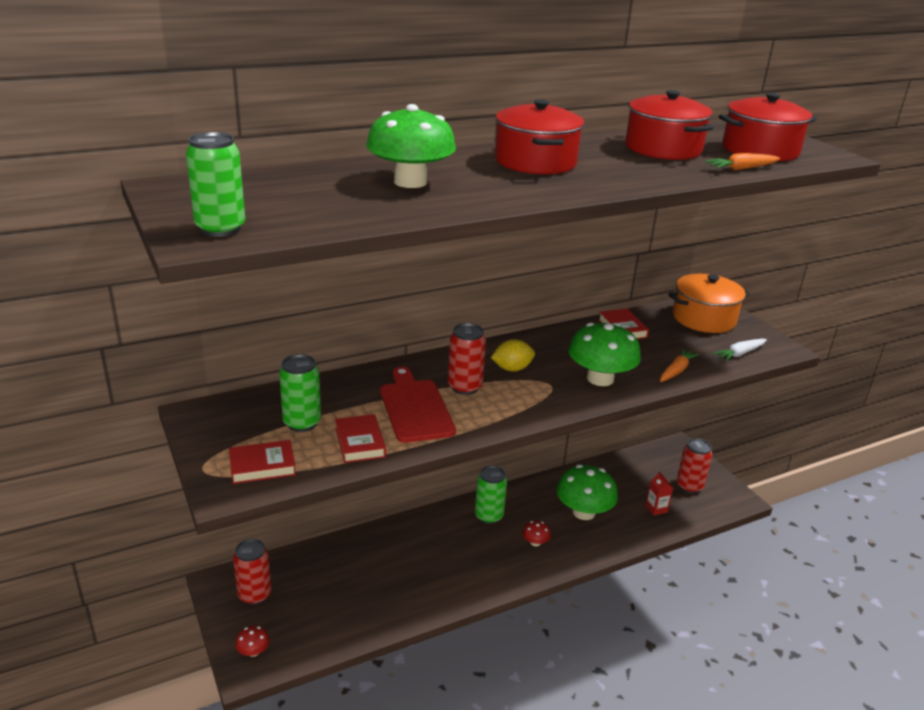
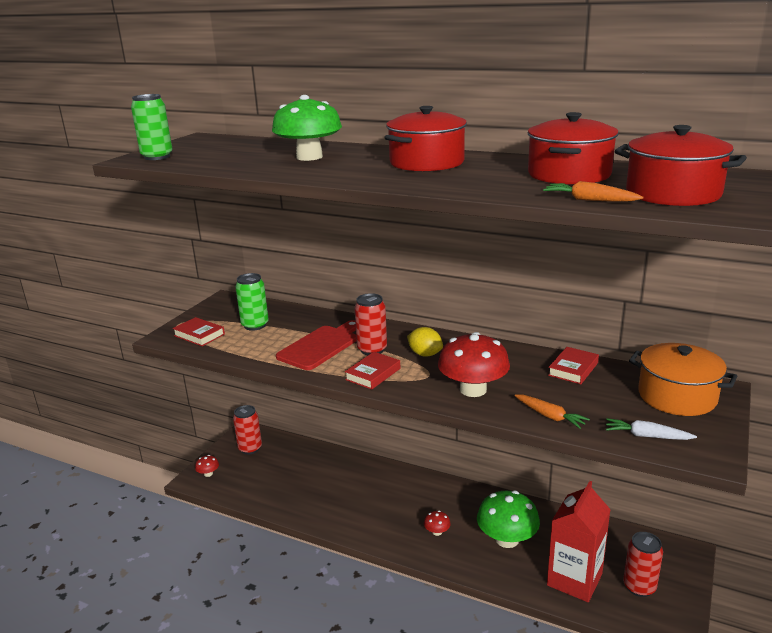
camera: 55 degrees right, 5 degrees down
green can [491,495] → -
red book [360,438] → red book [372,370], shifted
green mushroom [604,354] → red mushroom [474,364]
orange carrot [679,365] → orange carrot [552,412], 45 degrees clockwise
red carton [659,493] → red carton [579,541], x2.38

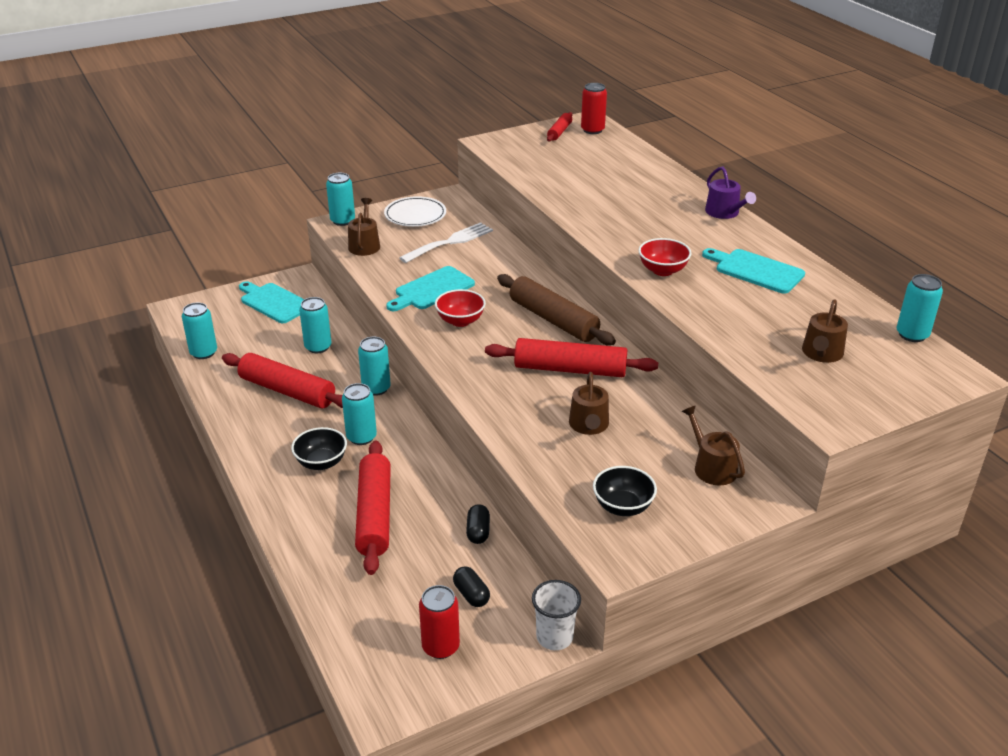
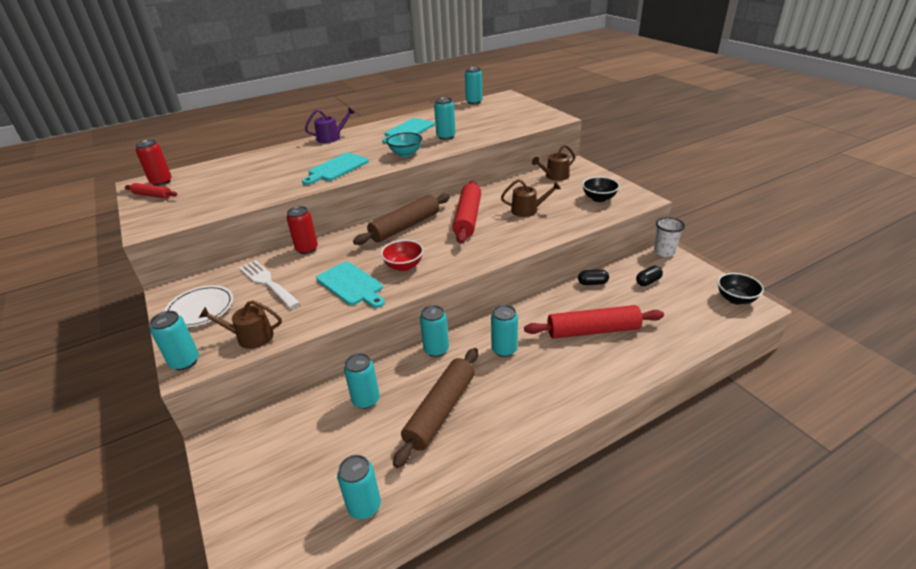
camera: 90 degrees left, 0 degrees up
brown watering can [825,331] → -
- → turquoise can [444,118]
turquoise cutting board [271,302] → turquoise cutting board [335,169], shifted
black bowl [319,448] → black bowl [741,288], shifted
red can [439,622] → red can [302,230], shifted
red rolling pin [282,380] → brown rolling pin [435,408]
red bowl [665,257] → turquoise bowl [404,144]

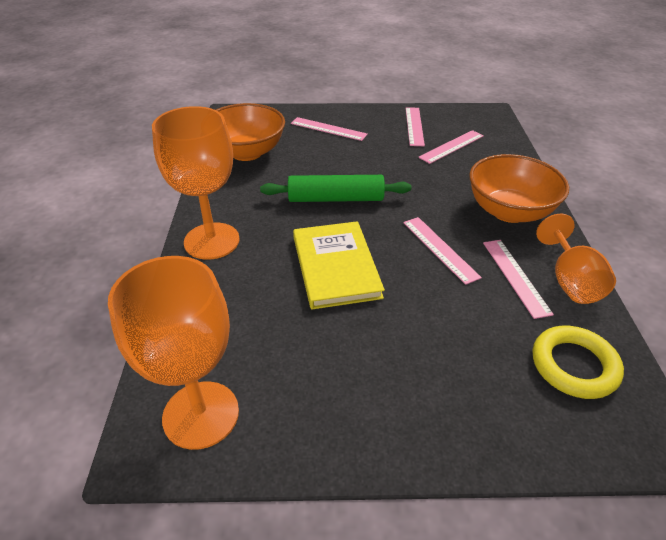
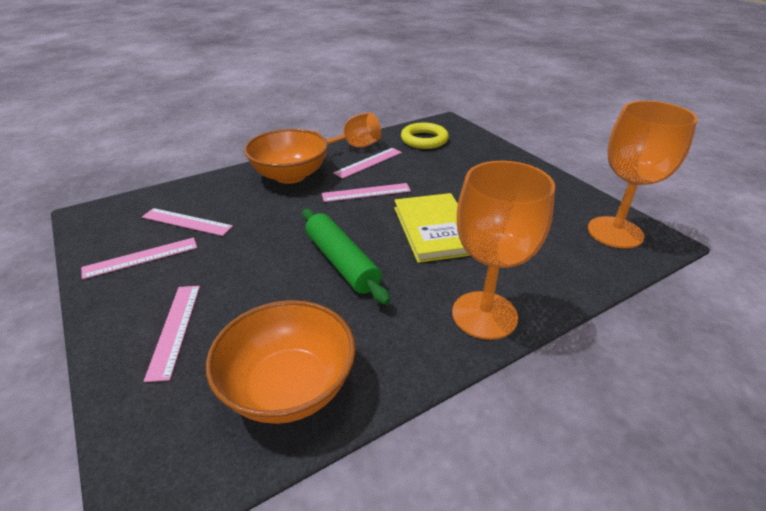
camera: 120 degrees left, 5 degrees down
yellow book [339,265] → yellow book [432,228], 60 degrees counterclockwise
pink ruler [442,251] → pink ruler [366,192], 45 degrees clockwise

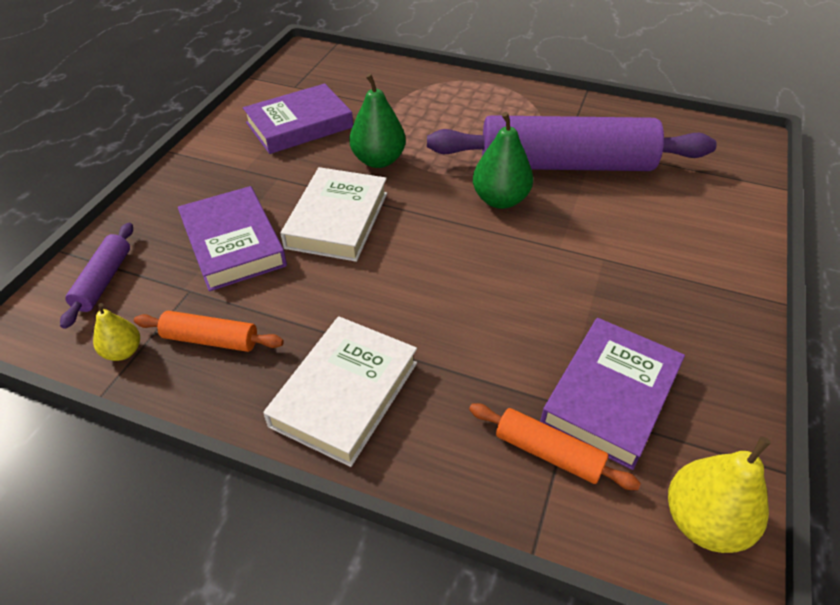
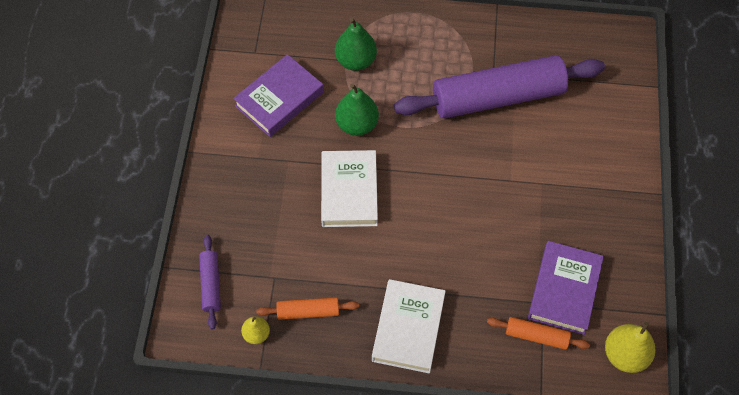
camera: 15 degrees left, 15 degrees up
purple book [232,238] → -
green pear [503,160] → green pear [356,44], shifted

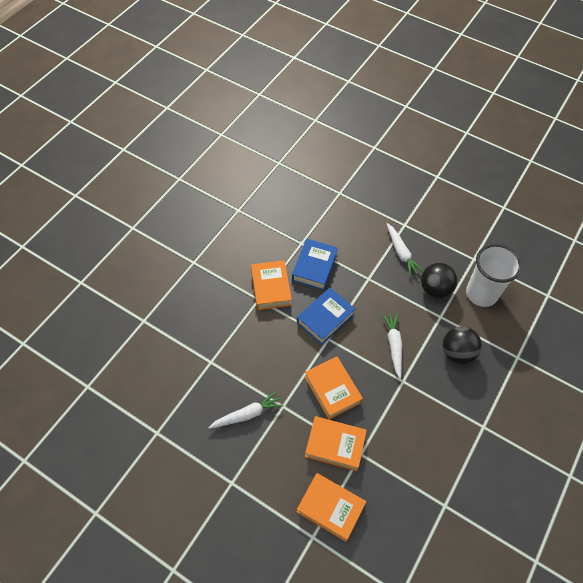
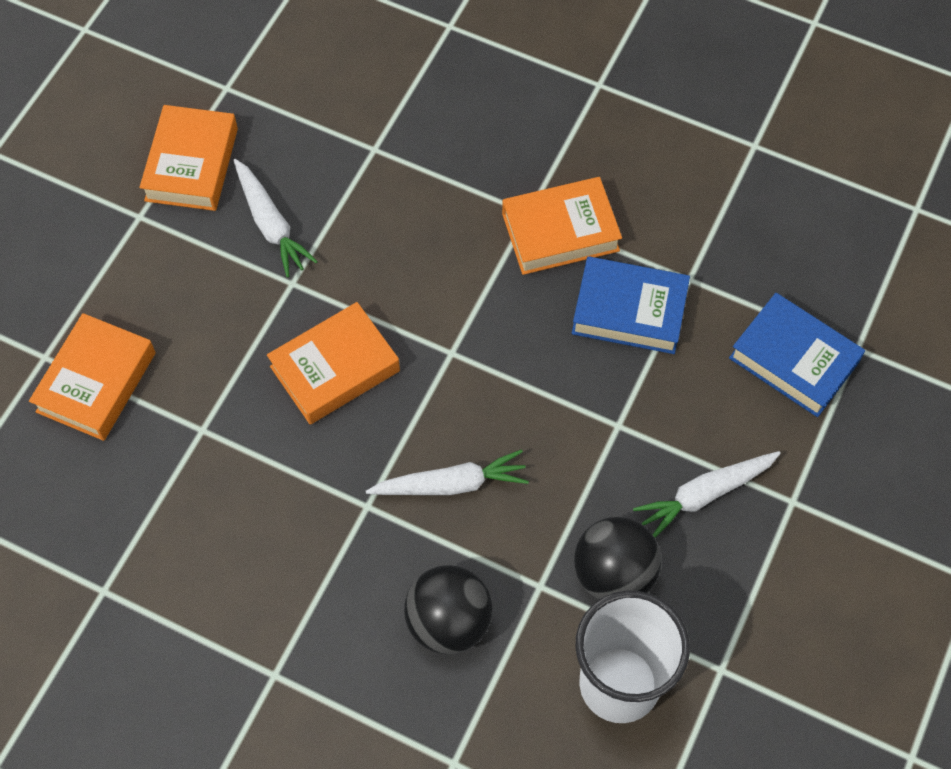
camera: 85 degrees right, 5 degrees up
blue book [326,316] → blue book [797,355], shifted
orange book [336,443] → orange book [189,158], shifted

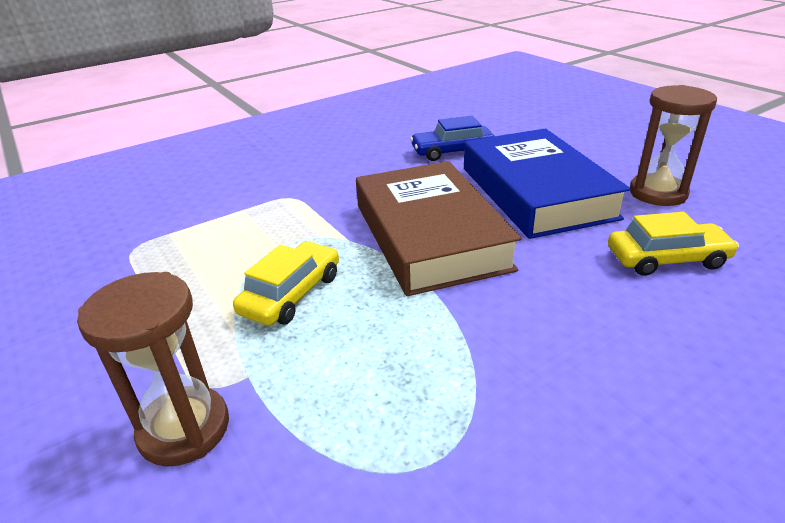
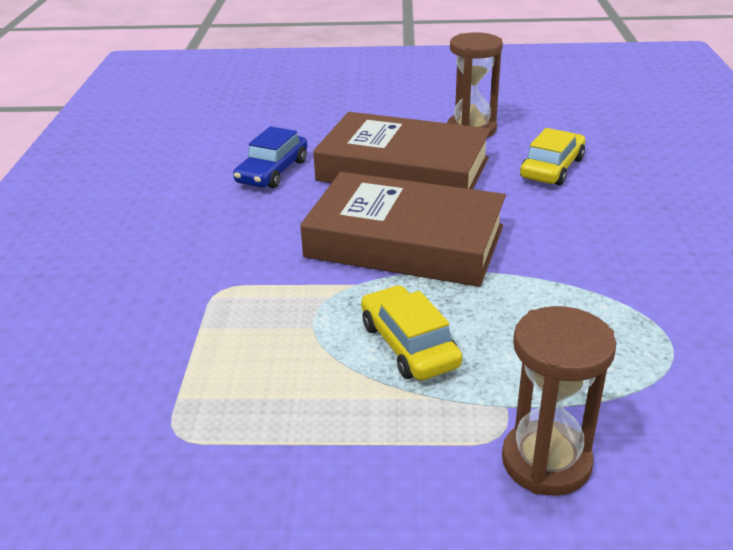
camera: 55 degrees left, 0 degrees up
blue book [547,183] → brown book [402,150]

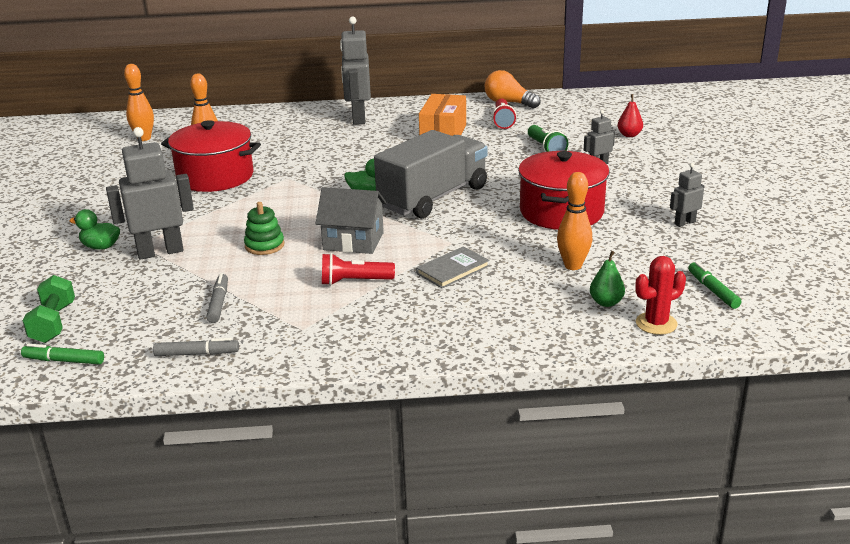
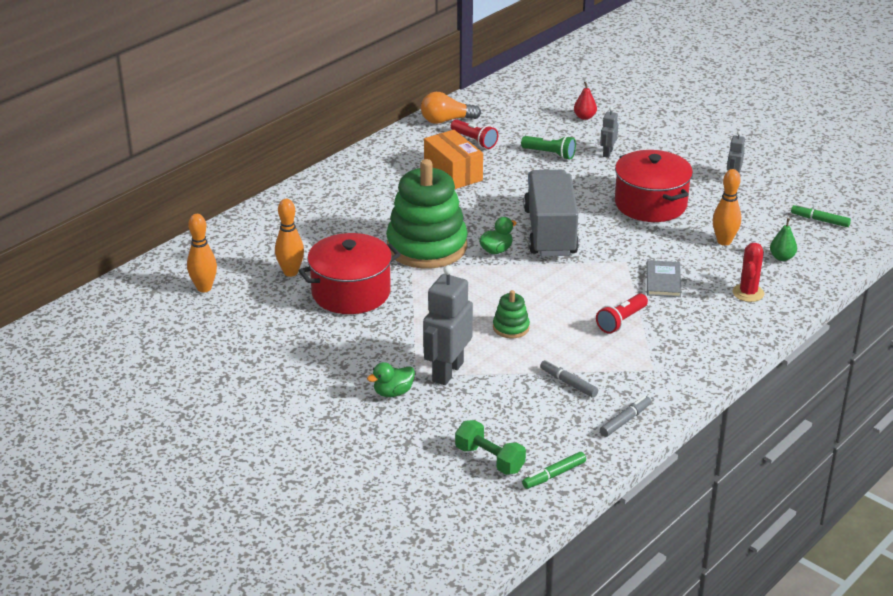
camera: 45 degrees left, 5 degrees up
grey house [350,220] → -
grey robot [355,70] → -
- → green stacking toy [427,214]
red cactus [660,295] → red cactus [748,272], shifted

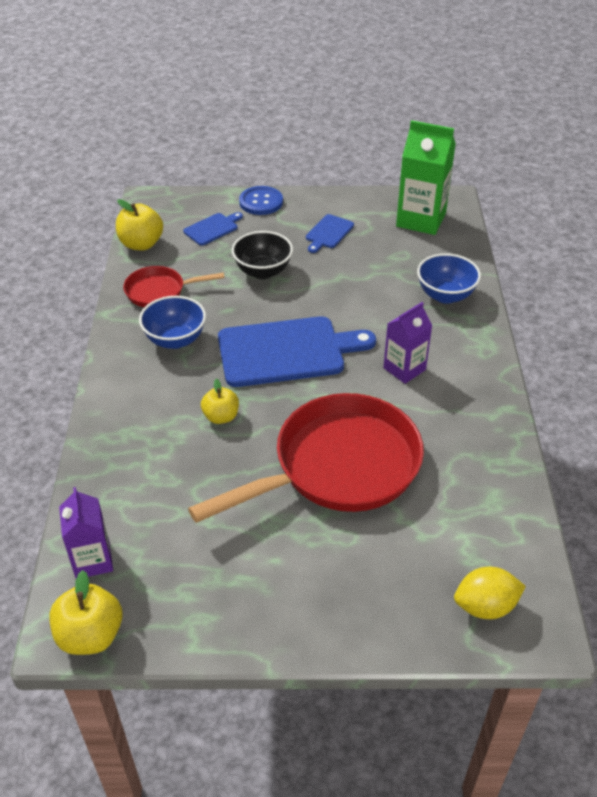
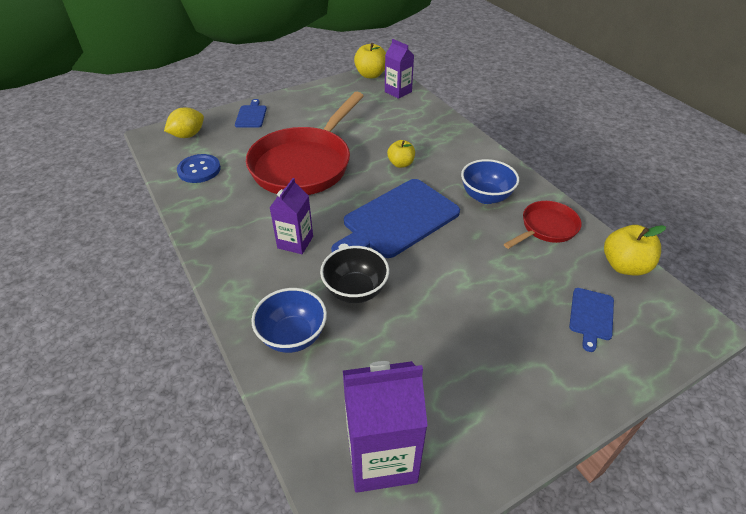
camera: 150 degrees right, 0 degrees up
black bowl [262,255] → black bowl [354,274], shifted
blue button [261,200] → blue button [199,168], shifted
blue cutting board [330,233] → blue cutting board [251,113], shifted
green carton [426,177] → purple carton [385,427]

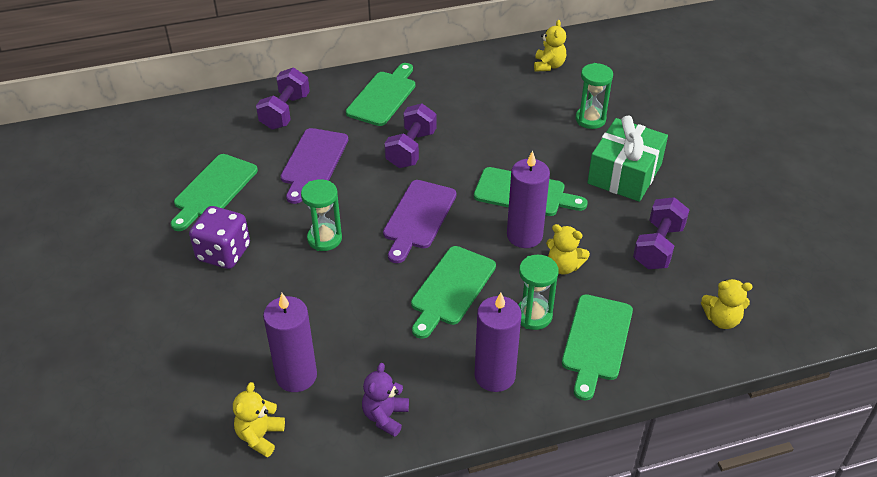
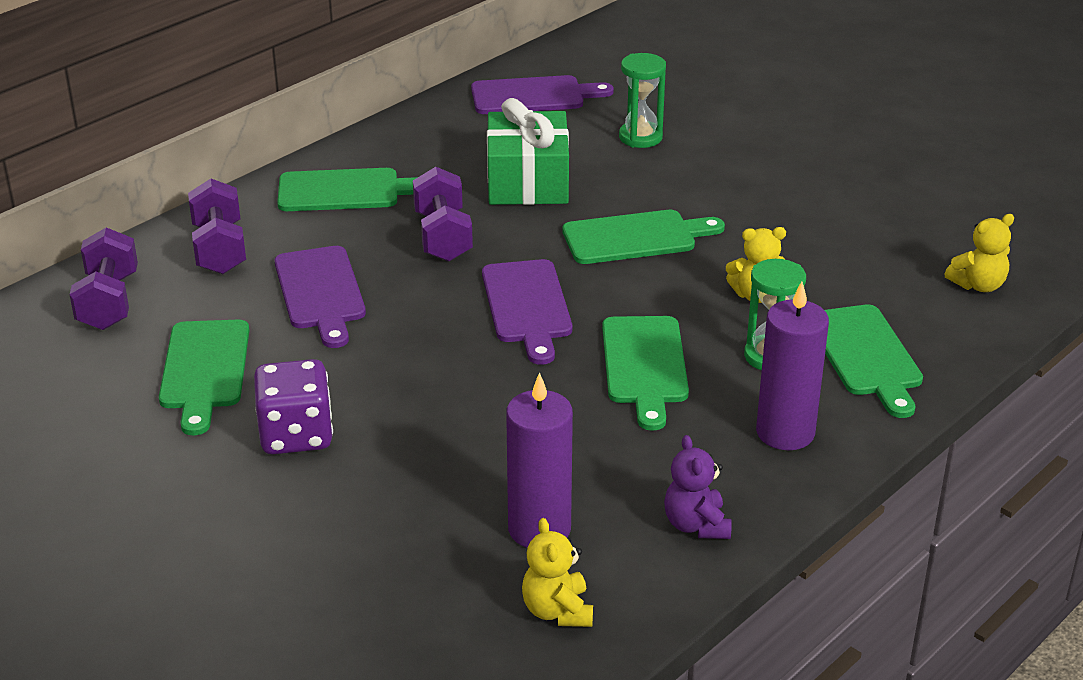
camera: 30 degrees left, 10 degrees down
green hourglass [321,215] → -
purple candle [528,199] → -
green gift [627,159] → green gift [528,151], shifted
purple dumbbell [661,233] → purple dumbbell [103,278], shifted
yellow teddy bear [550,46] → purple cutting board [542,94]
green cutting board [380,94] → green cutting board [347,189], 90 degrees clockwise

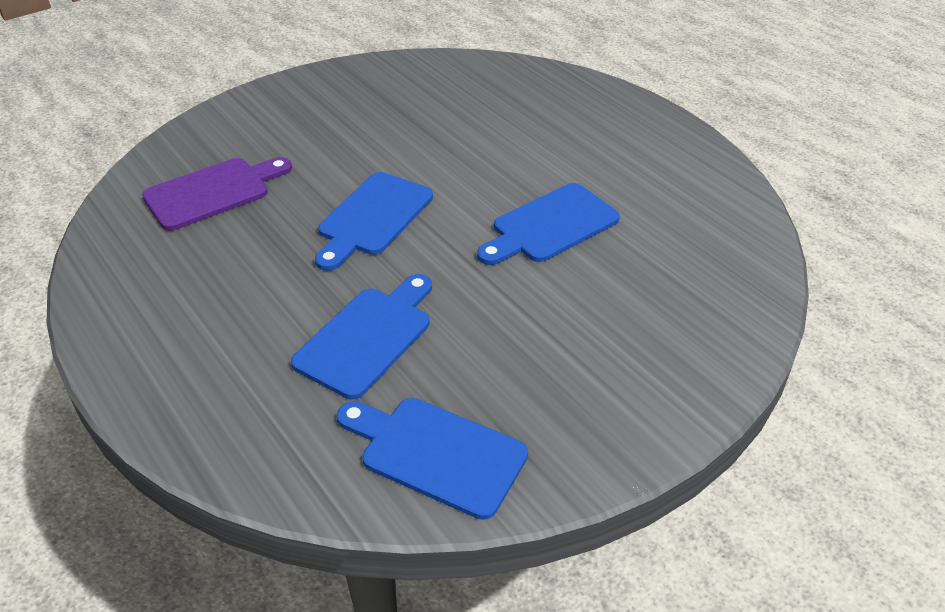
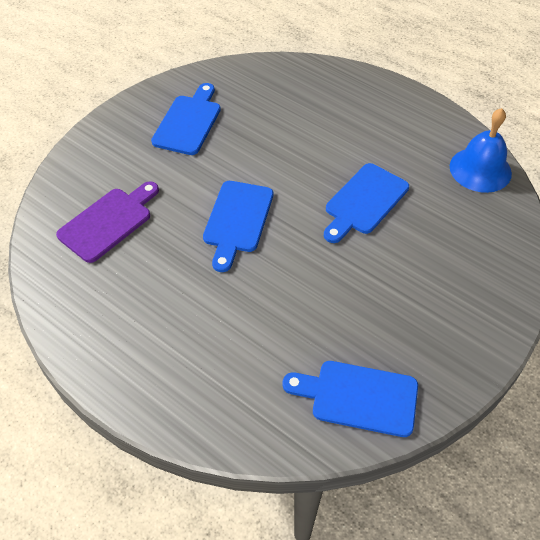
camera: 15 degrees left, 10 degrees up
- → blue bell [481,150]
blue cutting board [361,336] → blue cutting board [186,119], shifted

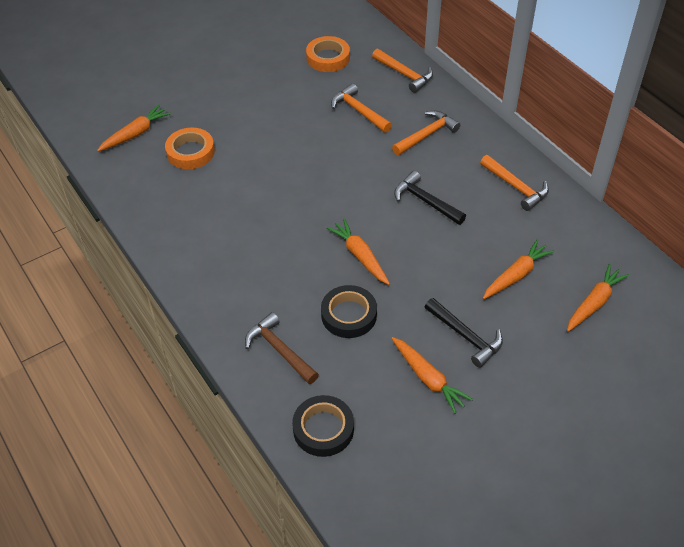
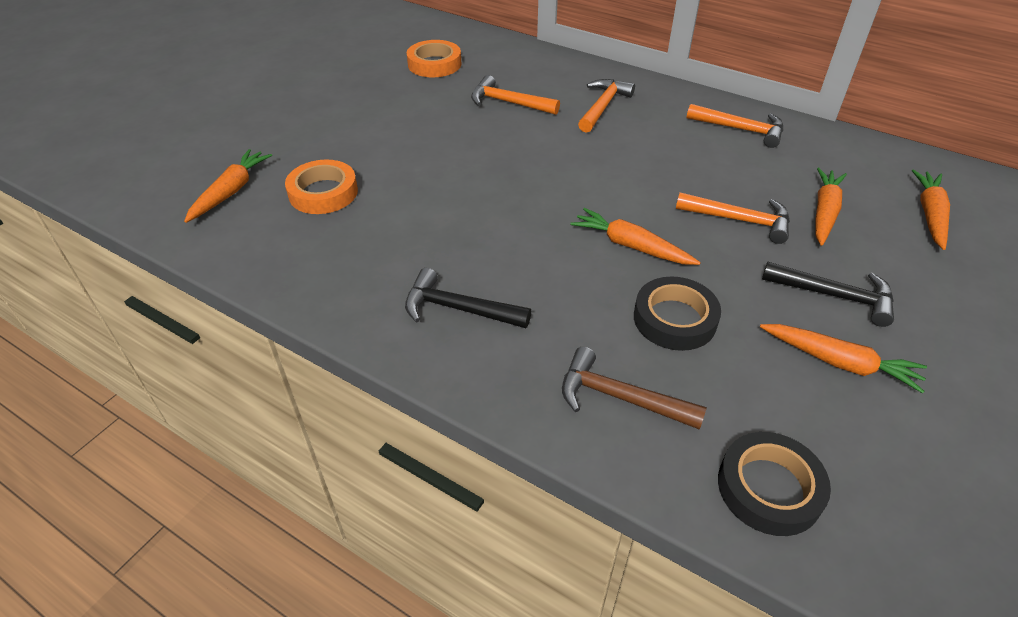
camera: 25 degrees left, 5 degrees down
orange hammer [402,71] → orange hammer [733,218], shifted
black hammer [430,198] → black hammer [468,298], shifted

